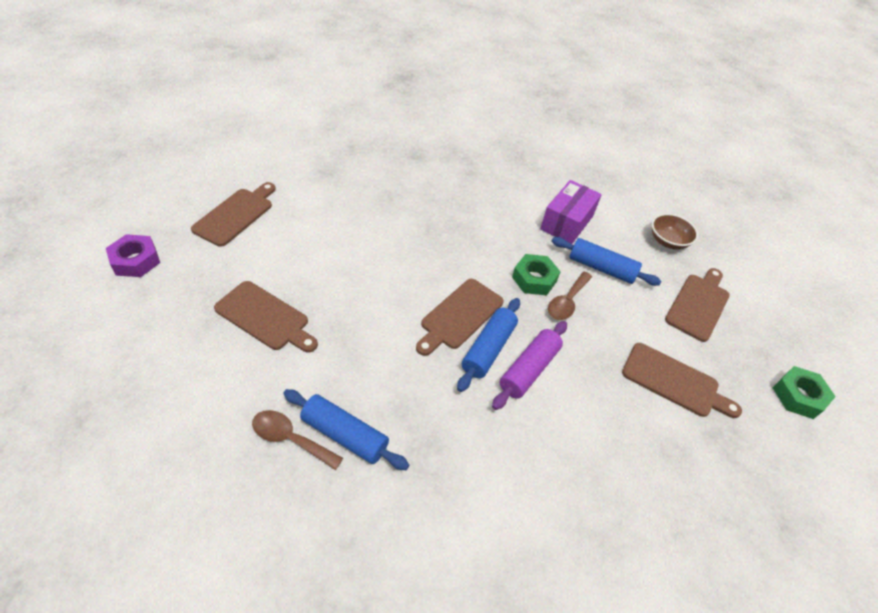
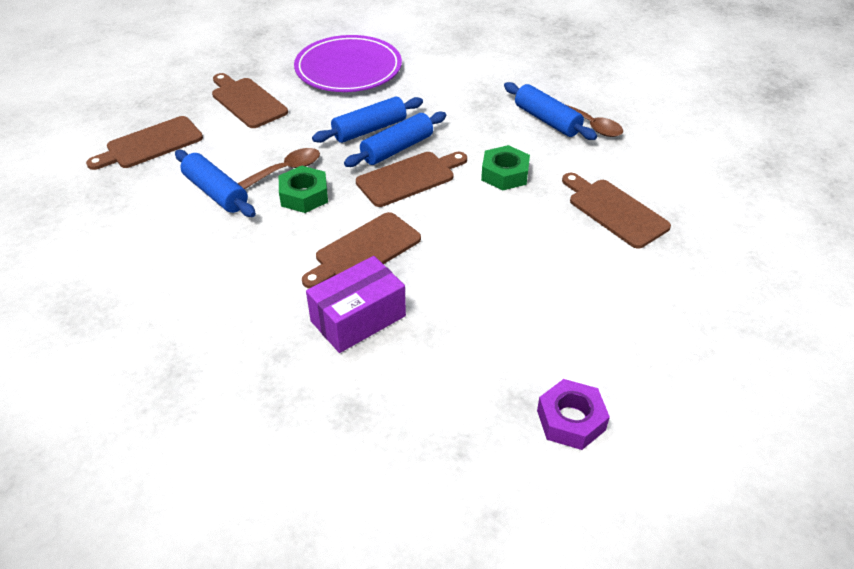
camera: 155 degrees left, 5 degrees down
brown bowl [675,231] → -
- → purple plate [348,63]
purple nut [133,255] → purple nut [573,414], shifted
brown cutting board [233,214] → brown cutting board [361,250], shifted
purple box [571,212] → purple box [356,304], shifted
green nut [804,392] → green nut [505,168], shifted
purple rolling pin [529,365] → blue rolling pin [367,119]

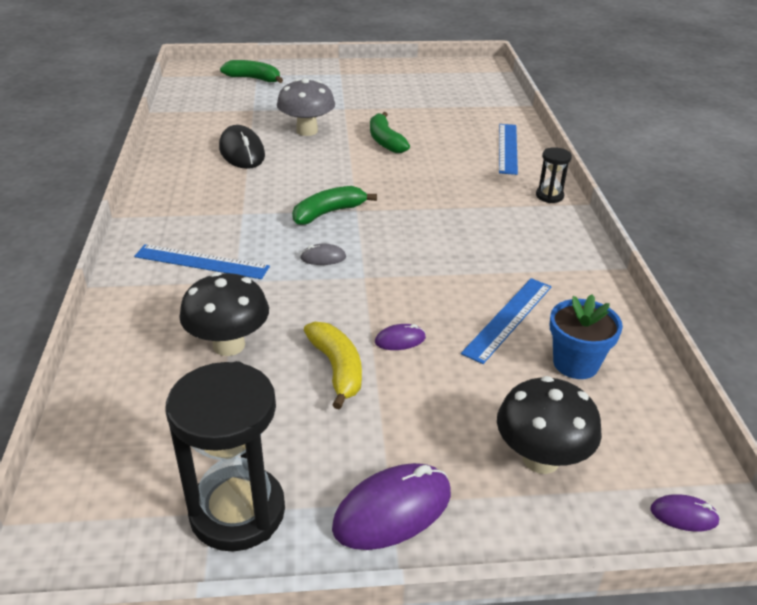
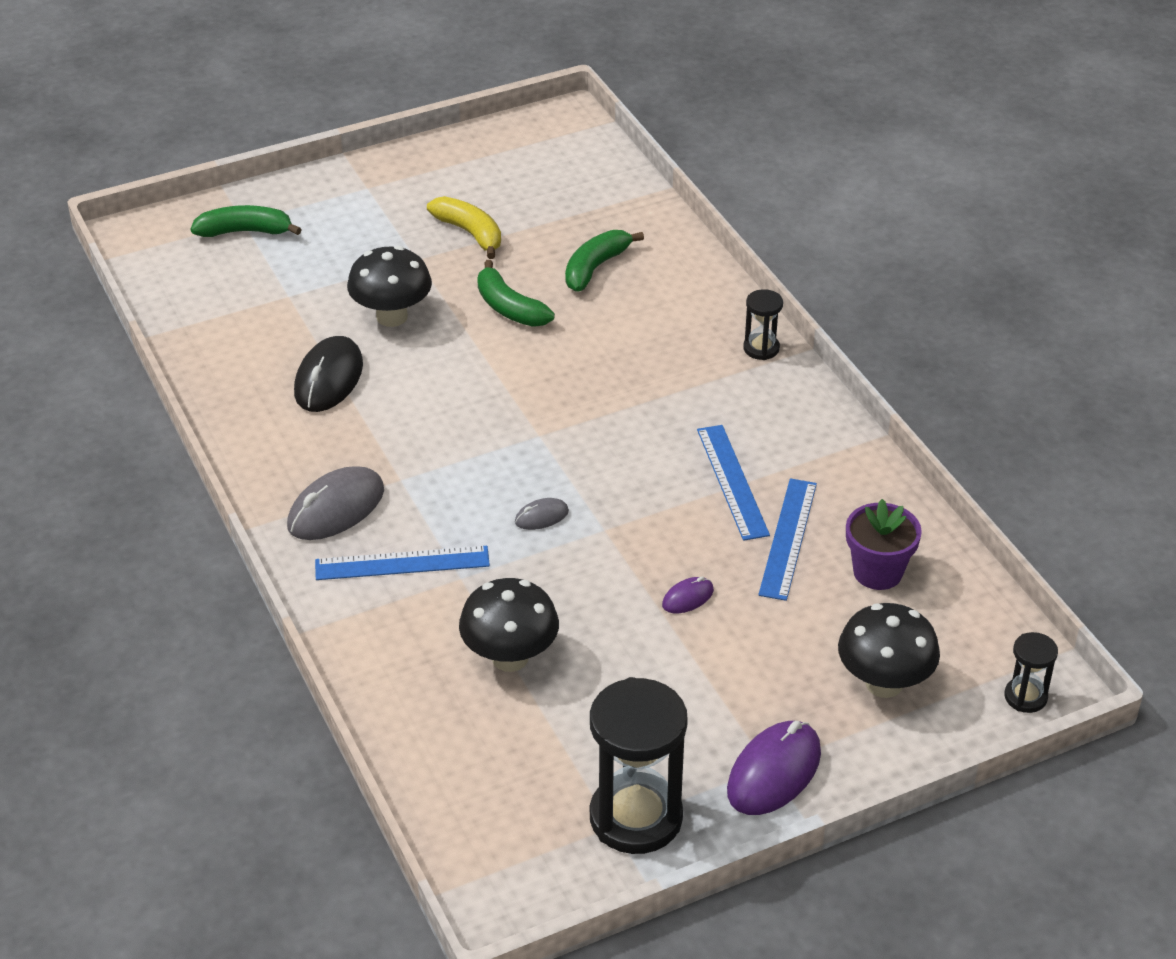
camera: 20 degrees left, 5 degrees up
- → grey mouse [335,503]
green banana [334,205] → green banana [604,261], shifted
yellow banana [333,365] → yellow banana [464,227], shifted
blue ruler [508,149] → blue ruler [733,483], shifted
purple mouse [685,513] → black hourglass [1031,672]
grey mushroom [306,107] → black mushroom [389,286]
blue flower pot [586,336] → purple flower pot [884,544]
black mouse [242,147] → black mouse [328,374], 60 degrees clockwise

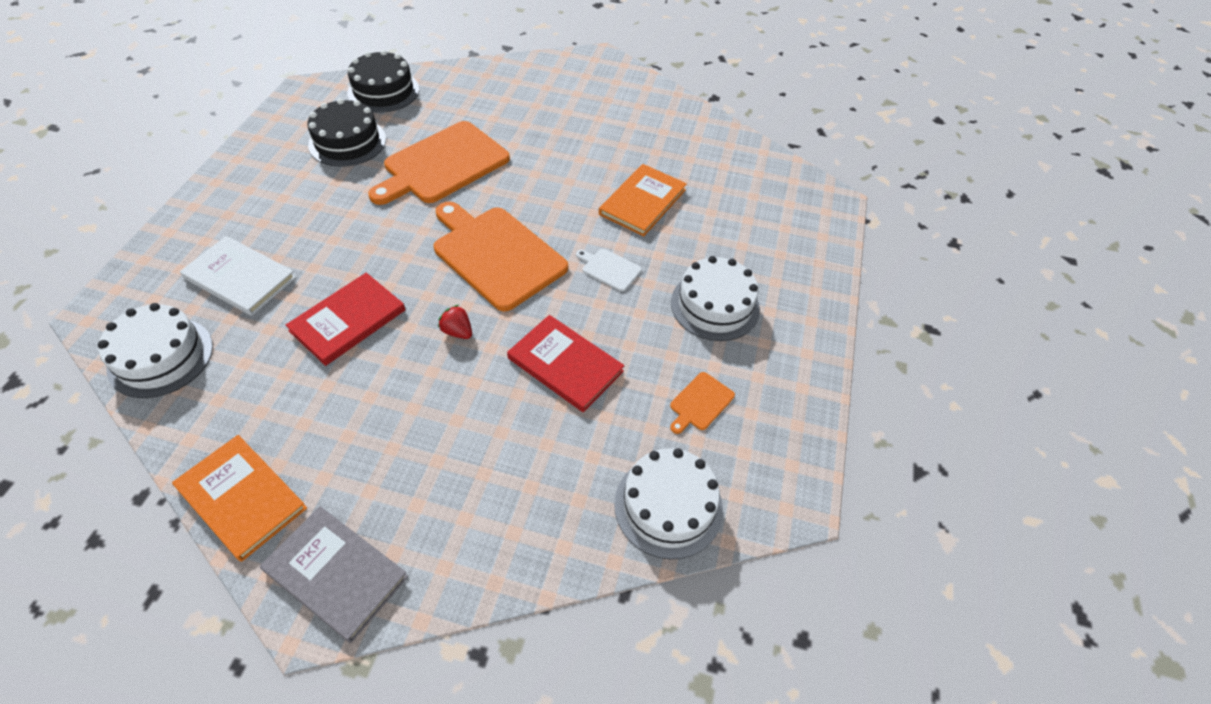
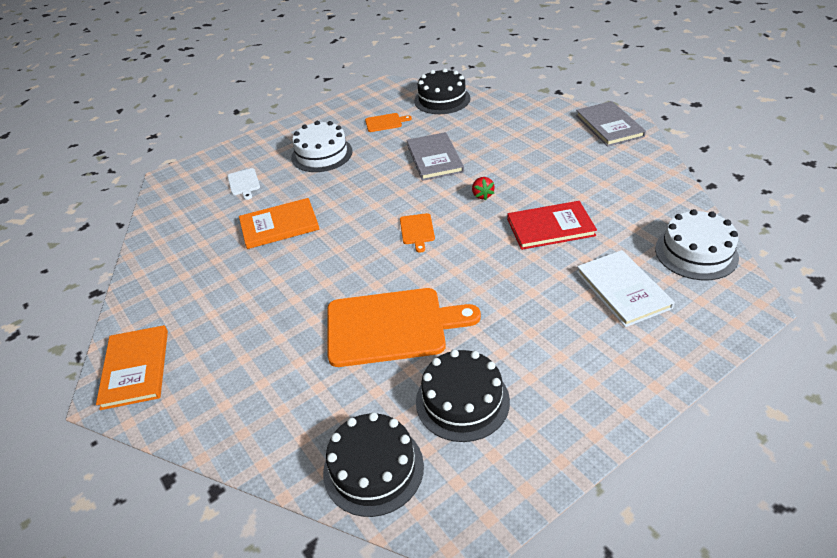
camera: 135 degrees left, 10 degrees down
orange book [239,498] → orange book [132,367], shifted
white cutting board [609,270] → white cutting board [243,184], shifted
red book [565,363] → grey book [435,156]
white cake [668,503] → black cake [442,91]
orange cutting board [501,256] → orange cutting board [417,233], x0.43

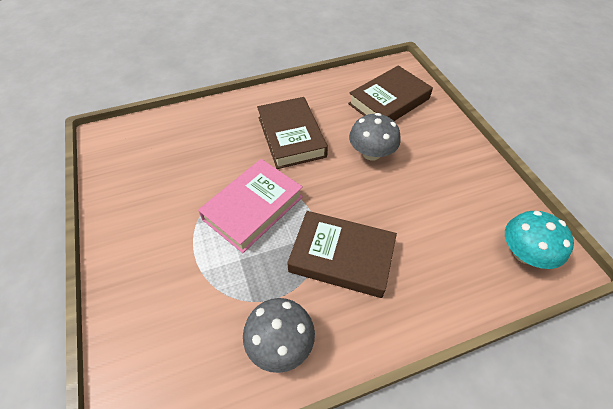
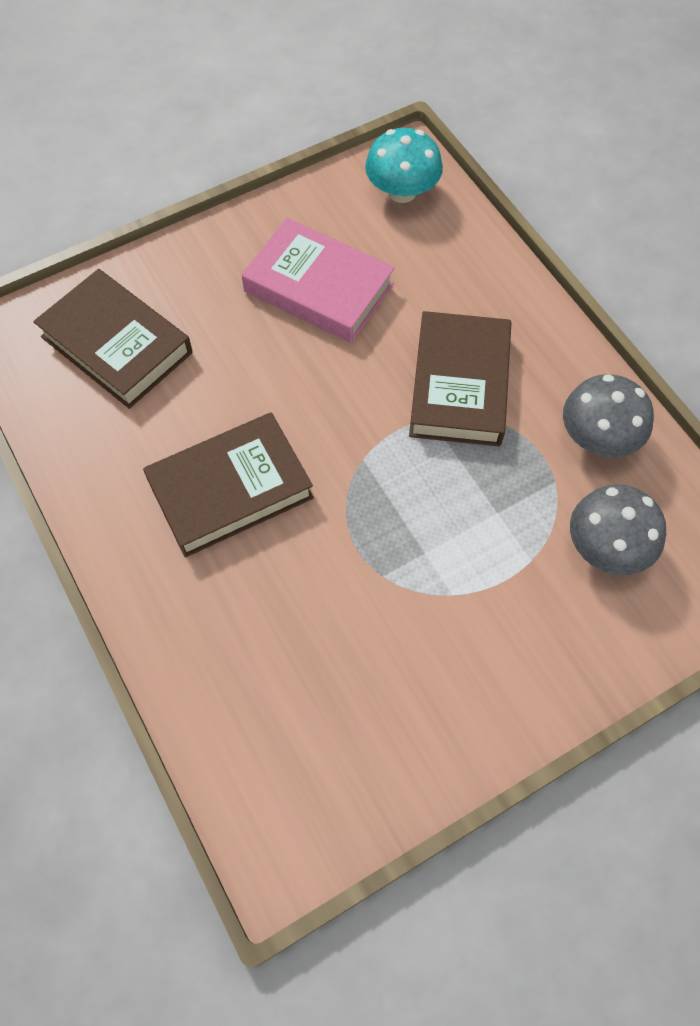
camera: 100 degrees left, 10 degrees up
pink book [250,206] → pink book [318,280], shifted
grey mushroom [375,136] → grey mushroom [618,529], shifted

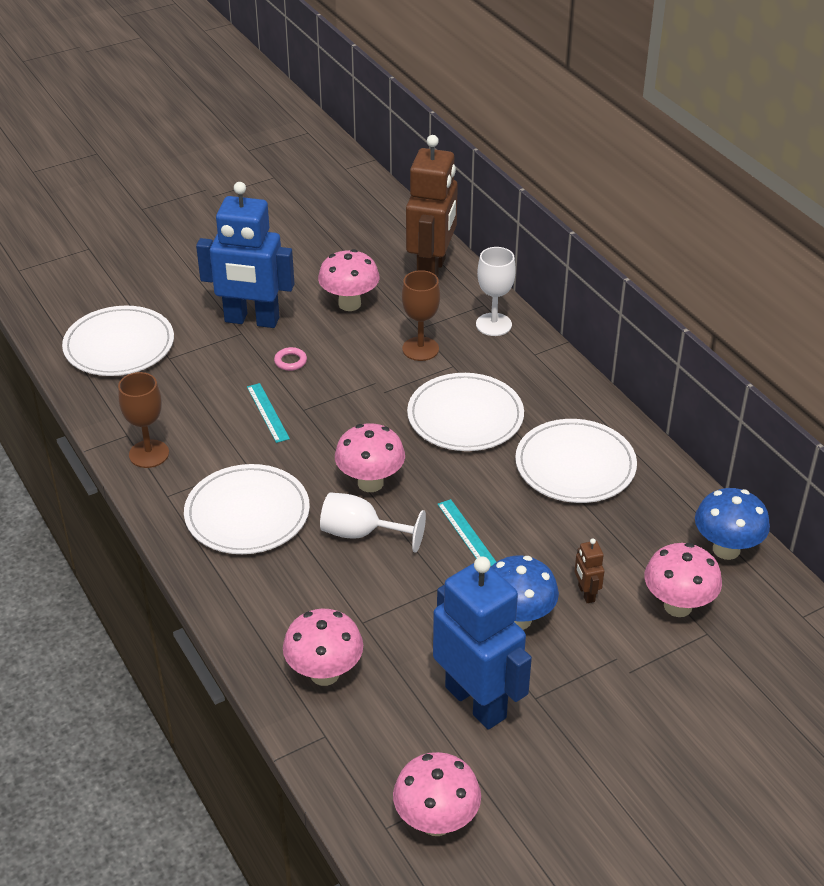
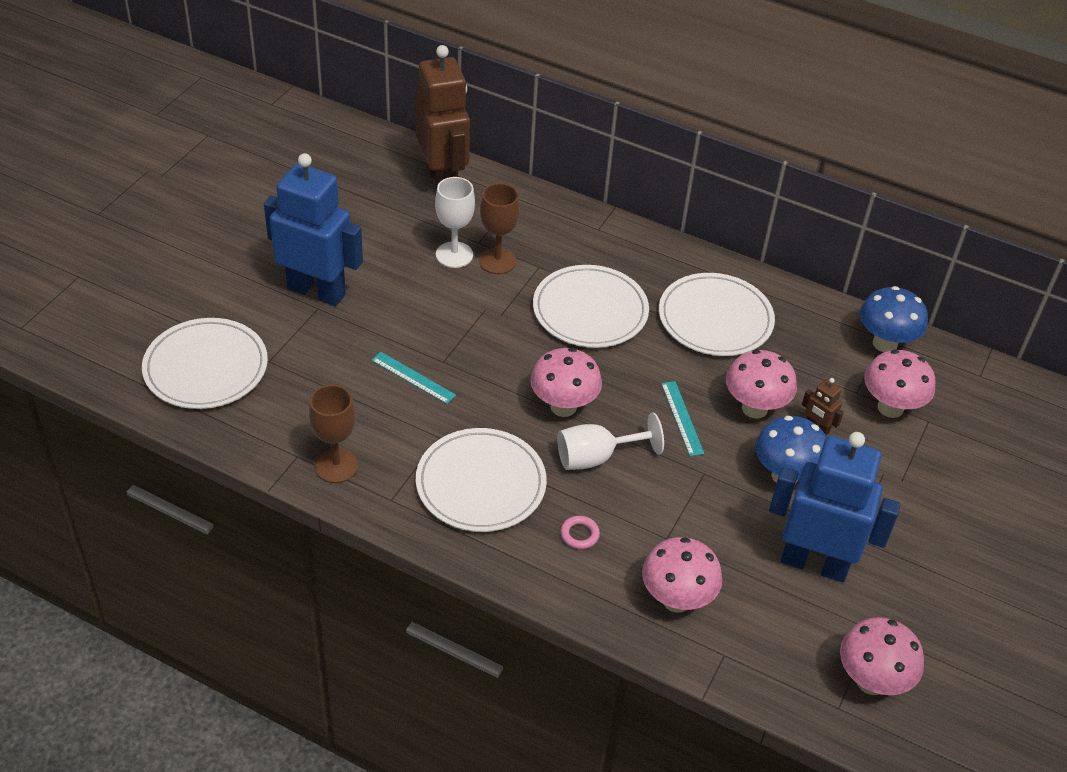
camera: 35 degrees left, 5 degrees up
pink ring [290,359] → pink ring [580,532], shifted
pink mushroom [349,280] → pink mushroom [761,384], shifted
white goblet [496,291] → white goblet [455,222], shifted
blue robot [245,255] → blue robot [313,229], 135 degrees counterclockwise
turquoise ruler [466,532] → turquoise ruler [682,418], 45 degrees clockwise

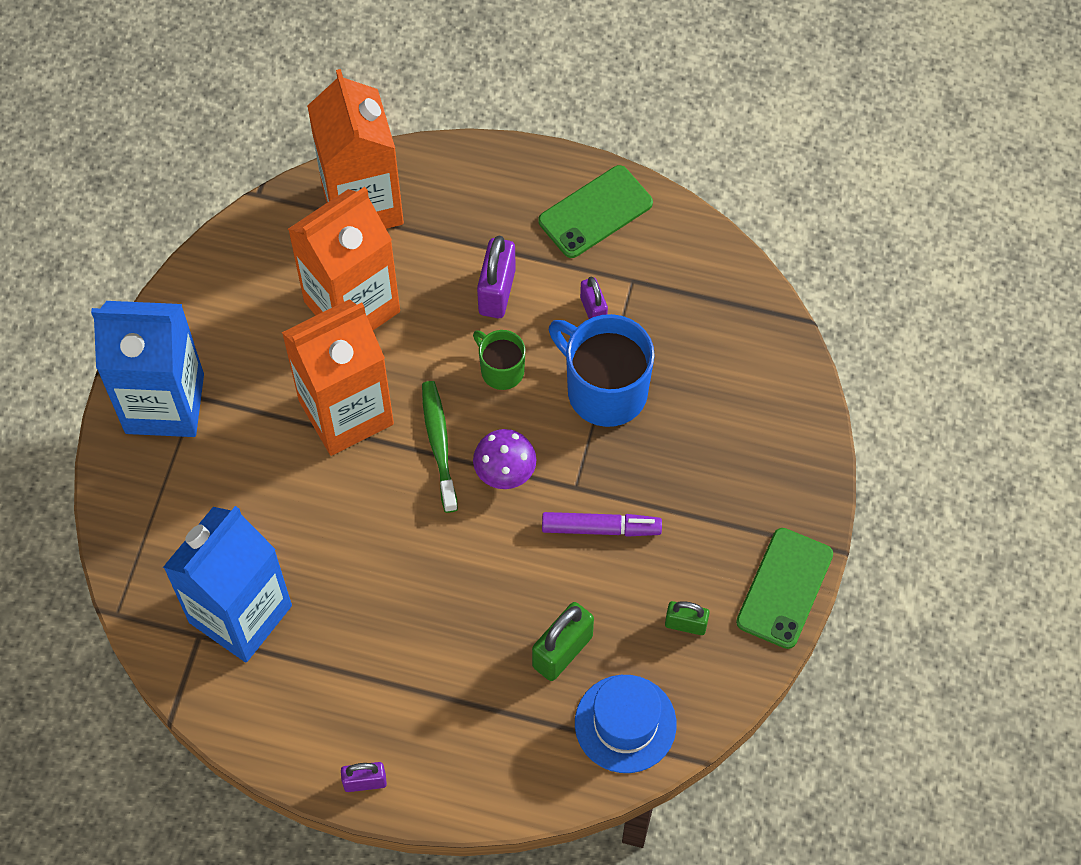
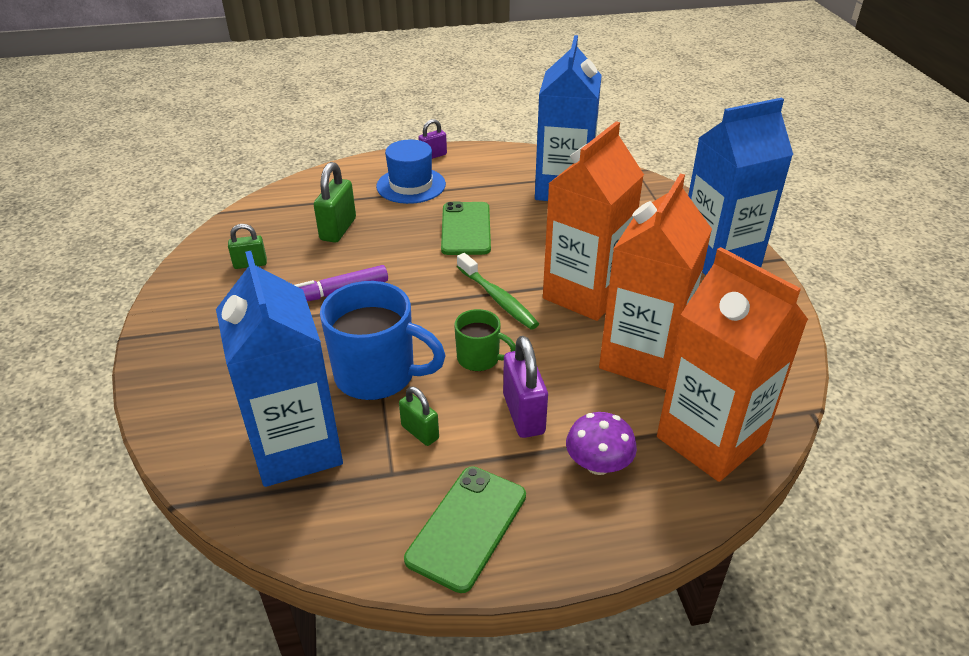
camera: 155 degrees right, 25 degrees down
- → blue carton [279,369]
purple mushroom [505,459] → purple mushroom [601,443], shifted
blue hat [626,724] → blue hat [411,172], shifted
green phone [784,588] → green phone [466,228], shifted
purple padlock [594,298] → green padlock [419,416]

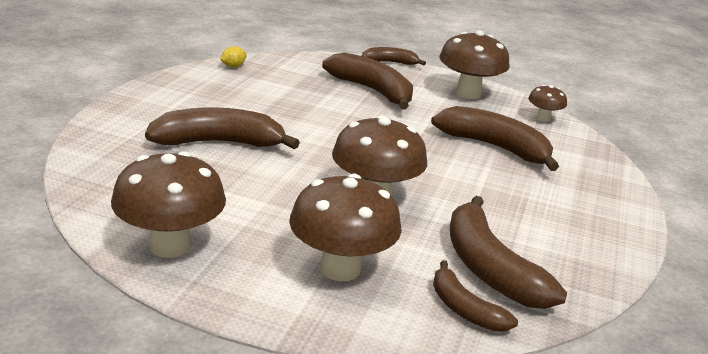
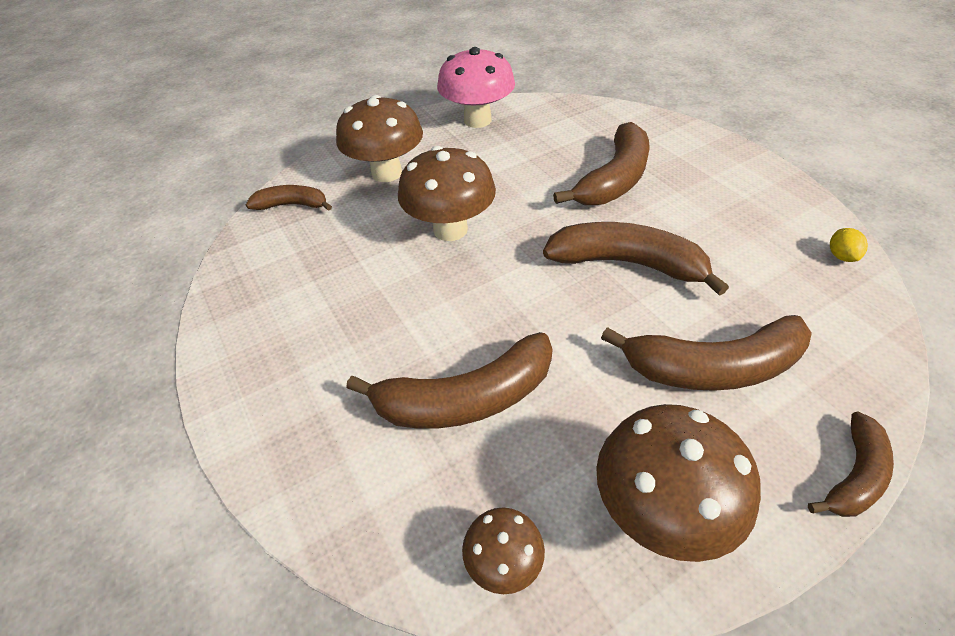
camera: 135 degrees right, 20 degrees up
brown banana [508,252] → brown banana [636,259], shifted
brown mushroom [168,204] → pink mushroom [476,87]

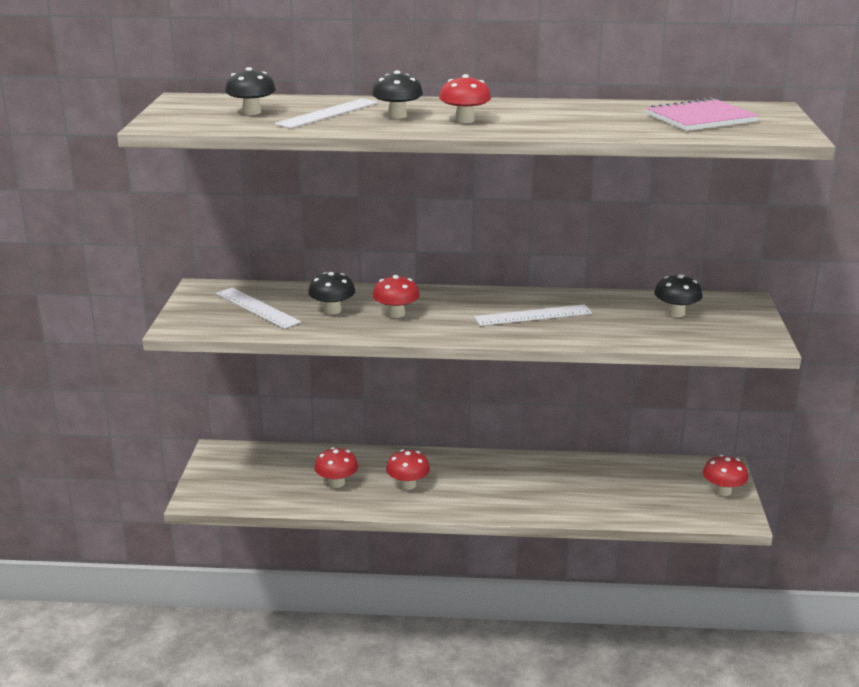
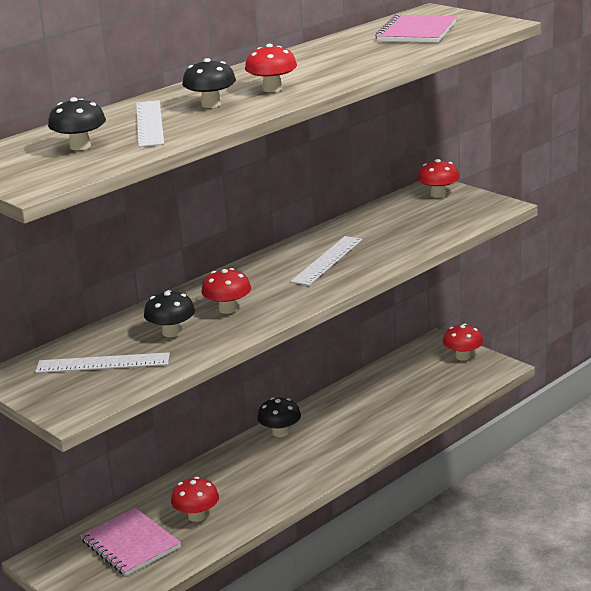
camera: 45 degrees left, 0 degrees up
- → pink notebook [130,542]
red mushroom [408,469] → red mushroom [438,178], shifted
black mushroom [678,295] → black mushroom [279,417], shifted

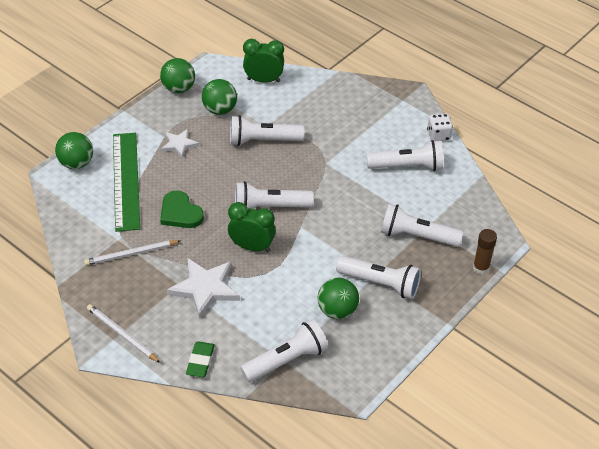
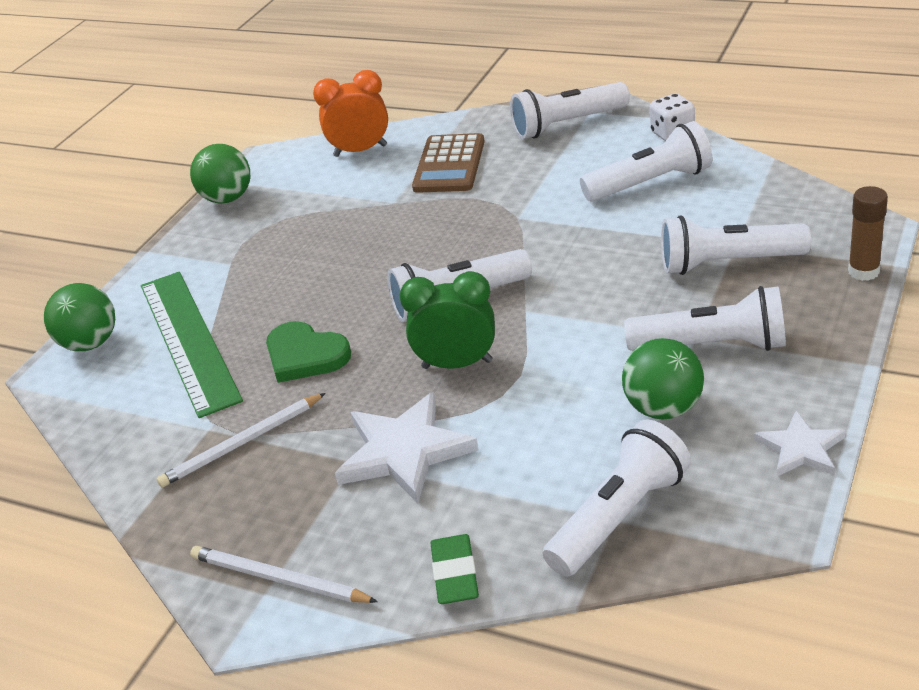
camera: 10 degrees left, 10 degrees down
green ball [219,97] → -
- → brown calculator [448,163]
white star [180,143] → white star [800,443], shifted
white flashlight [267,130] → white flashlight [570,110], shifted
green clock [263,61] → orange clock [350,113]

